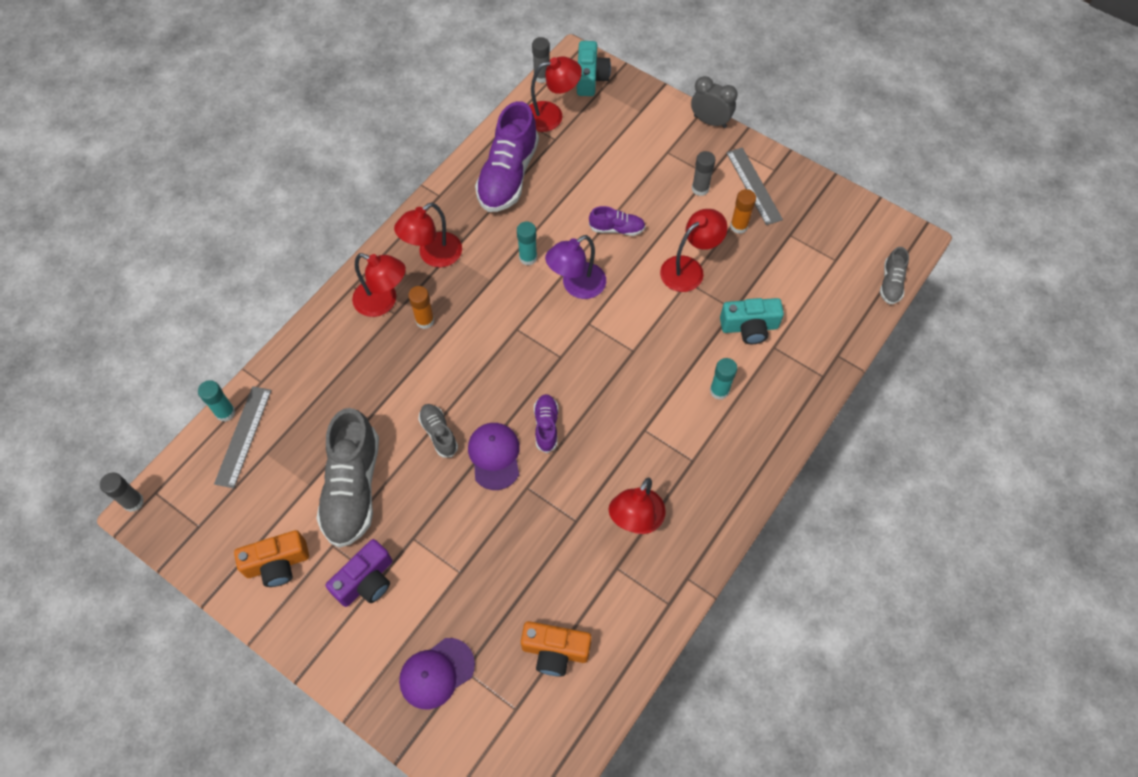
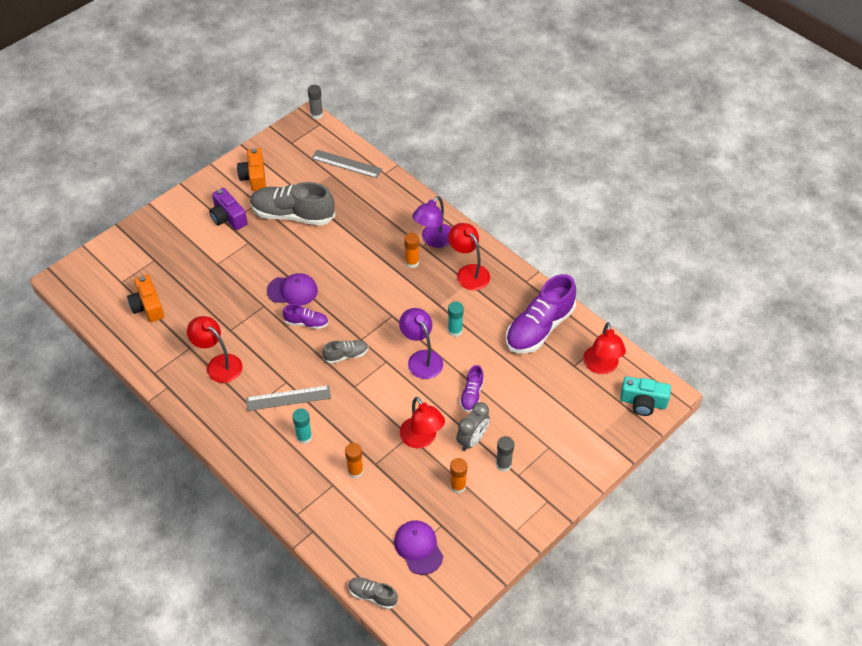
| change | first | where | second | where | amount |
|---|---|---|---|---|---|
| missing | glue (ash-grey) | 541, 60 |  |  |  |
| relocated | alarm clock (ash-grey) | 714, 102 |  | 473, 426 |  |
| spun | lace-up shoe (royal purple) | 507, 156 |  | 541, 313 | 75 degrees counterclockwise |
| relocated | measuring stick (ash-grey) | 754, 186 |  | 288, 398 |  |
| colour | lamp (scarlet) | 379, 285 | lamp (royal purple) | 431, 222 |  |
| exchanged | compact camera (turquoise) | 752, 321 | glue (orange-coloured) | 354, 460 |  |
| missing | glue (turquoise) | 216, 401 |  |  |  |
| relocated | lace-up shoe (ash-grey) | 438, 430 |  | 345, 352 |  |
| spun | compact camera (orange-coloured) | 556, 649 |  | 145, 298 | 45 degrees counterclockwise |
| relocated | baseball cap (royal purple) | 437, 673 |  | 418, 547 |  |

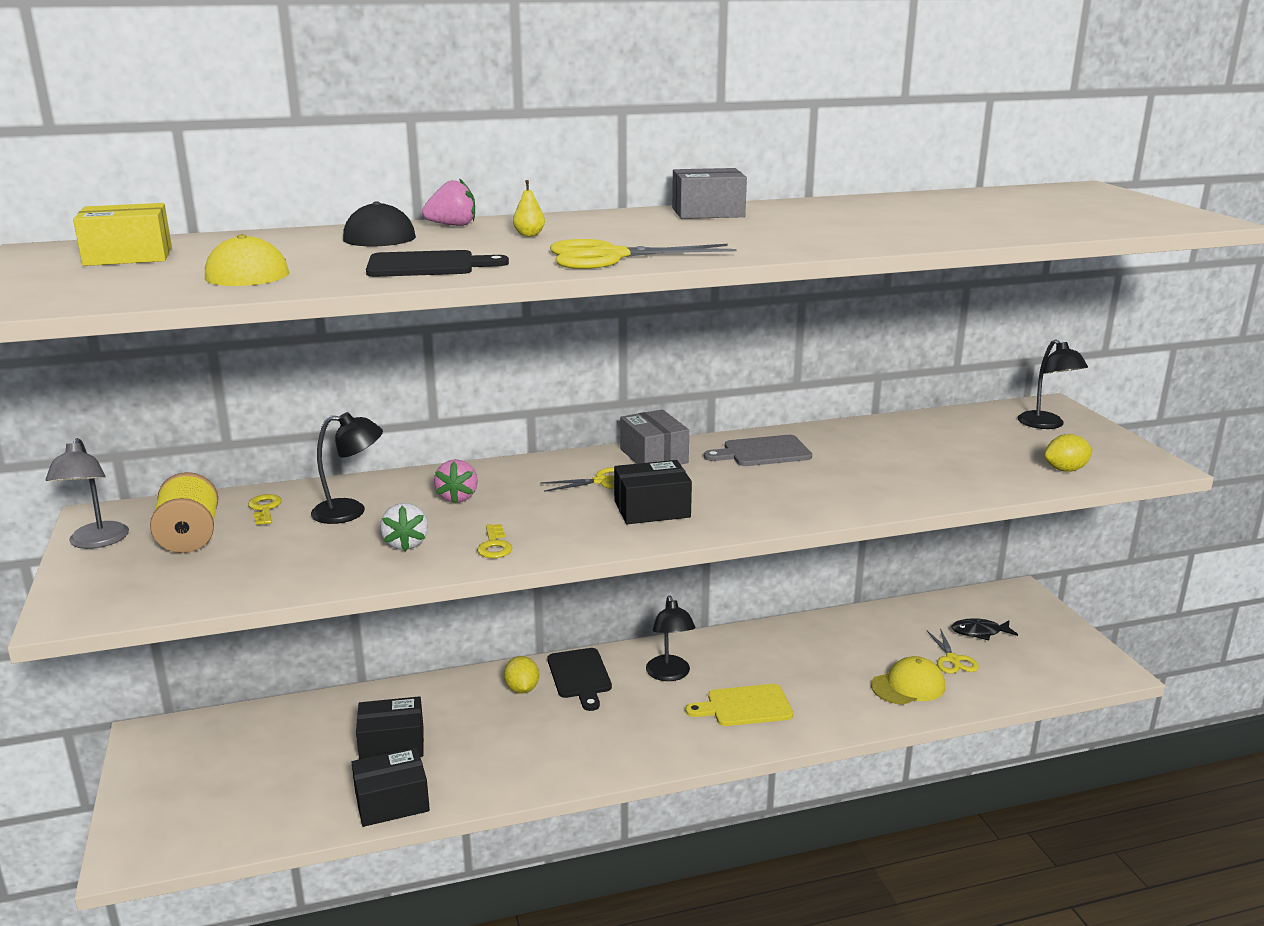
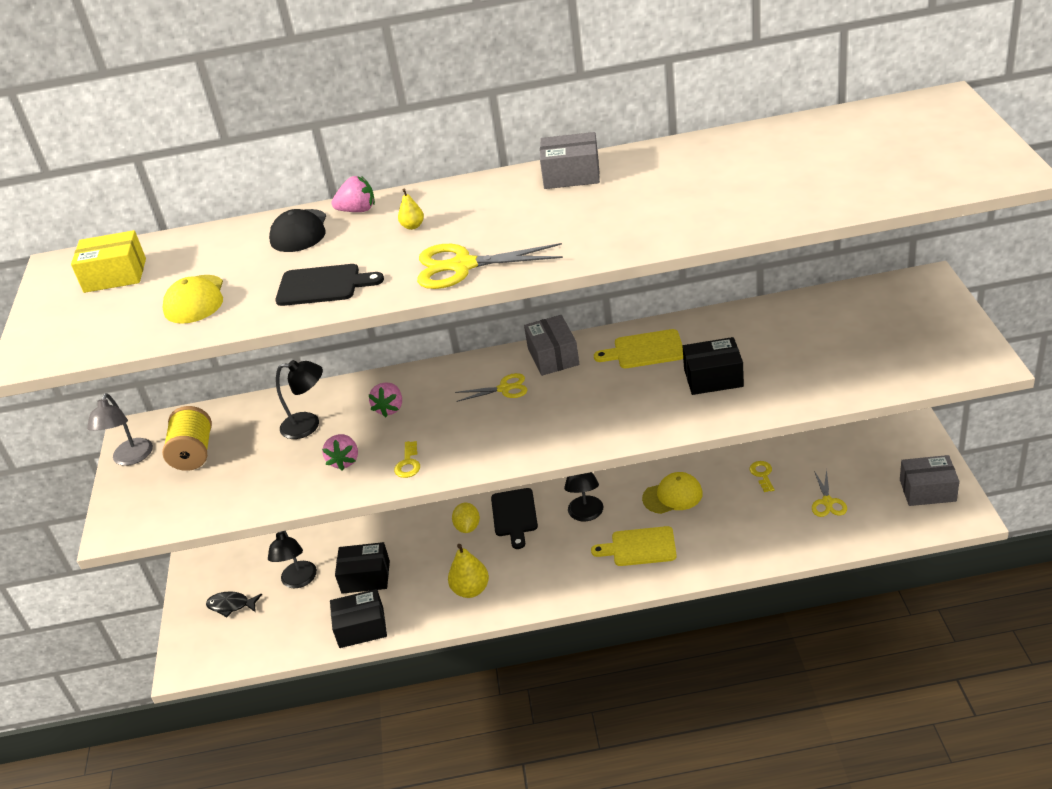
| change | first | where | second | where | amount |
|---|---|---|---|---|---|
| relocated | lamp (jet-black) | 1053, 384 |  | 292, 559 |  |
| missing | toy lemon (yellow) | 1068, 453 |  |  |  |
| colour | chopping board (ash-grey) | 758, 450 | chopping board (yellow) | 638, 348 |  |
| relocated | package (jet-black) | 653, 492 |  | 713, 366 |  |
| relocated | door key (yellow) | 265, 509 |  | 762, 476 |  |
| colour | strawberry (snow-white) | 404, 527 | strawberry (rosy) | 340, 452 |  |
| relocated | toy fish (jet-black) | 984, 629 |  | 234, 604 |  |
| relocated | baseball cap (yellow) | 908, 680 |  | 672, 493 |  |
| appeared |  |  | package (ash-grey) | 929, 480 |  |
| appeared |  |  | toy pear (yellow) | 468, 571 |  |

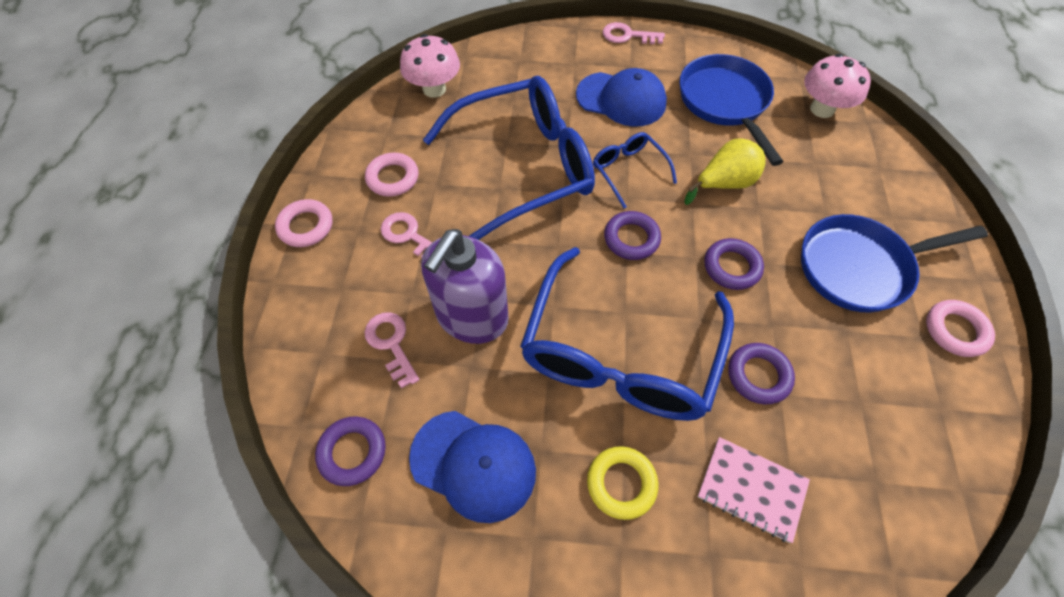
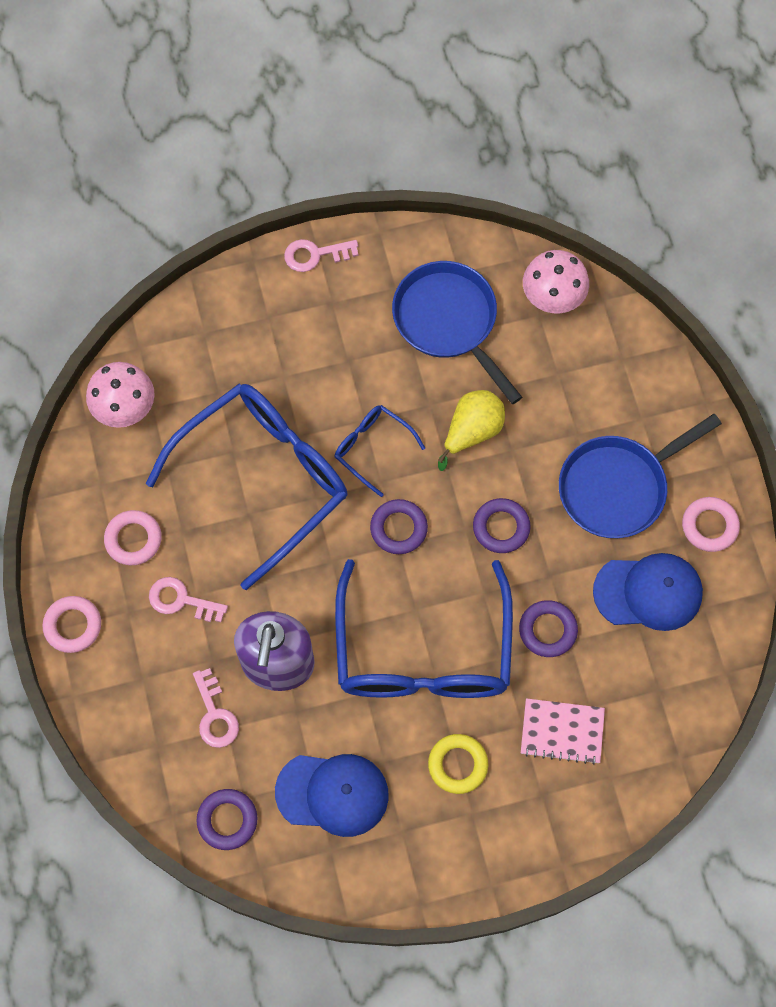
| change | first | where | second | where | amount |
|---|---|---|---|---|---|
| relocated | baseball cap (blue) | 621, 97 |  | 648, 592 |  |
| spun | door key (rosy) | 392, 350 |  | 216, 708 | 150 degrees counterclockwise |

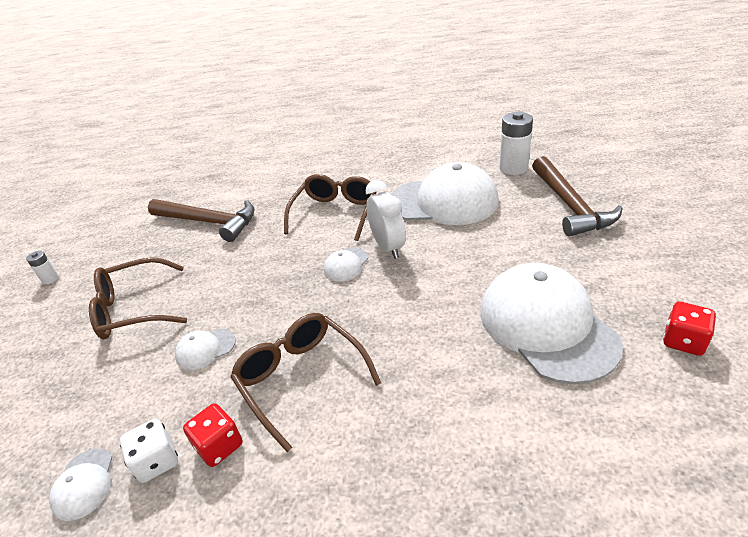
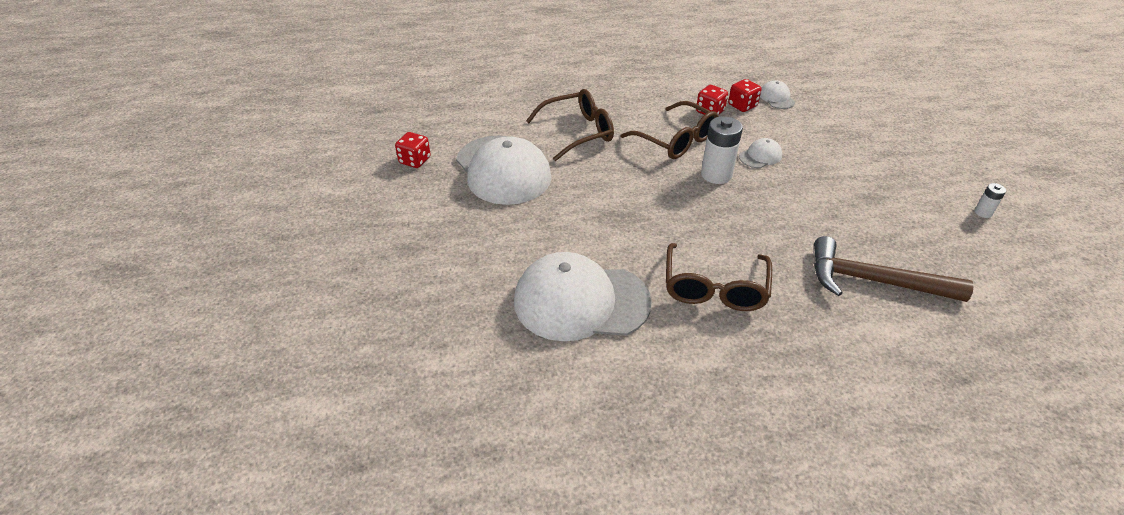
| change | first | where | second | where | amount |
|---|---|---|---|---|---|
| relocated | AA battery (snow-white) | 516, 143 |  | 722, 150 |  |
| missing | hammer (dark brown) | 577, 196 |  |  |  |
| missing | alarm clock (snow-white) | 385, 219 |  |  |  |
| missing | baseball cap (snow-white) | 346, 265 |  |  |  |
| relocated | spectacles (dark brown) | 138, 298 |  | 570, 125 |  |
| colour | game die (snow-white) | 149, 451 | game die (scarlet) | 744, 95 |  |

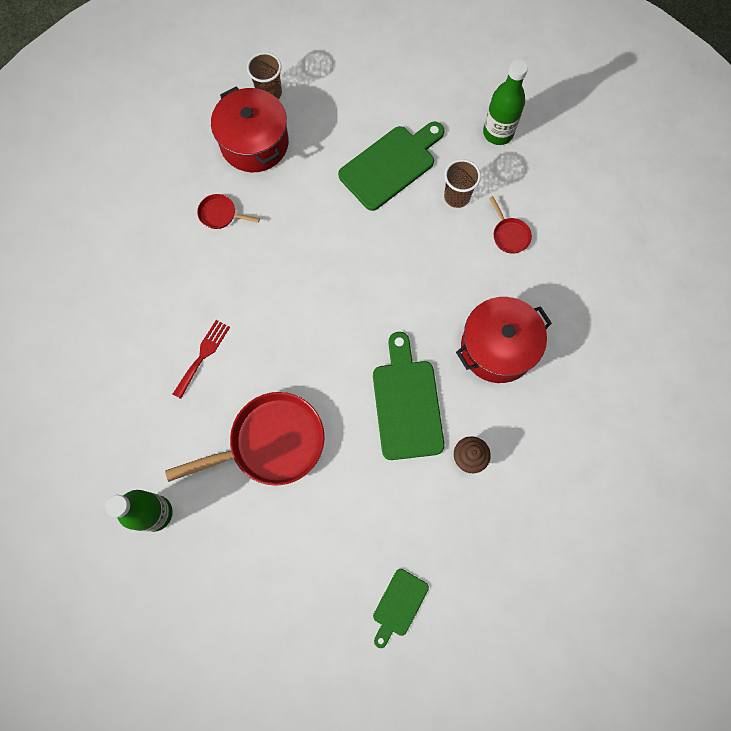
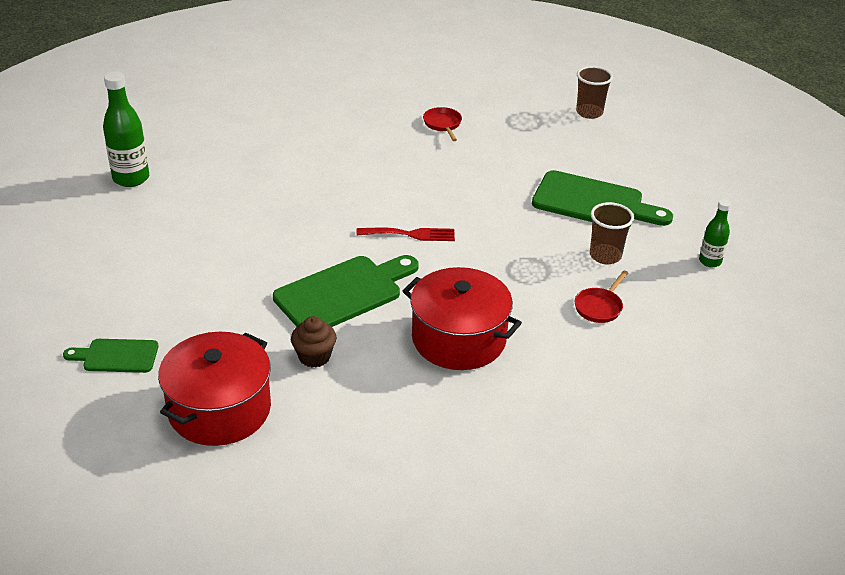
| change | first | where | second | where | amount |
|---|---|---|---|---|---|
| size | flask (leaf-green) | 505, 102 |  | 715, 233 | x0.58 |
| relocated | stockpot (scarlet) | 250, 129 |  | 214, 389 |  |
| relocated | dinner fork (scarlet) | 201, 359 |  | 405, 234 |  |
| missing | skillet (scarlet) | 244, 439 |  |  |  |

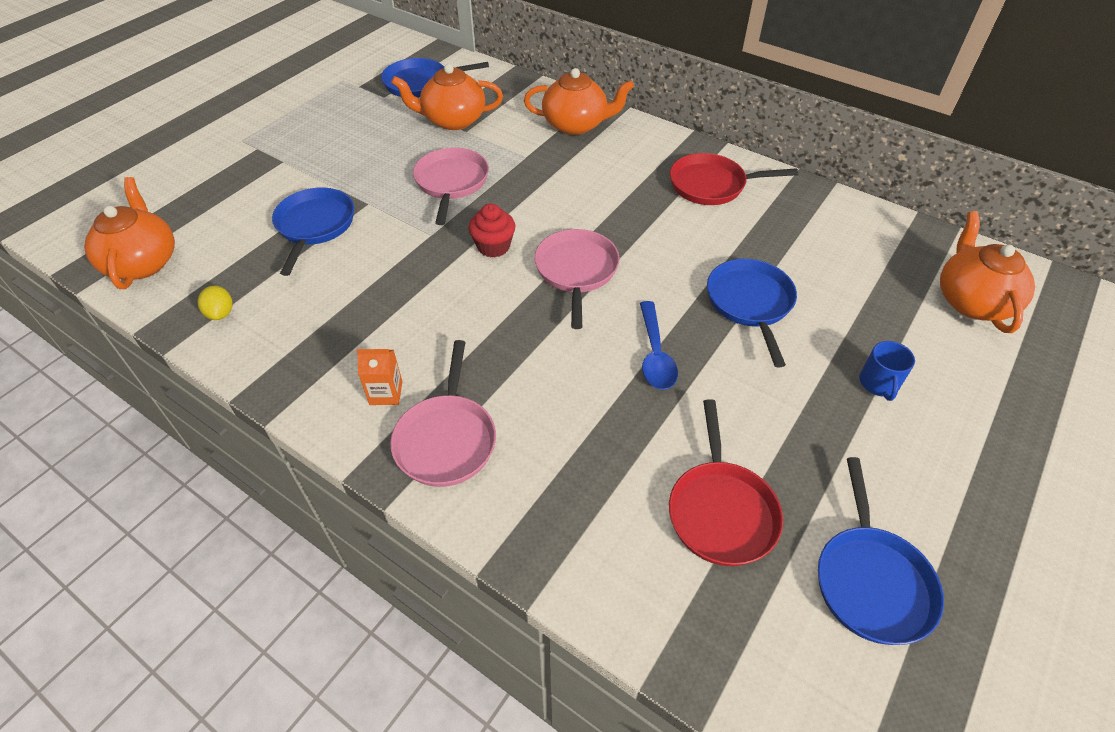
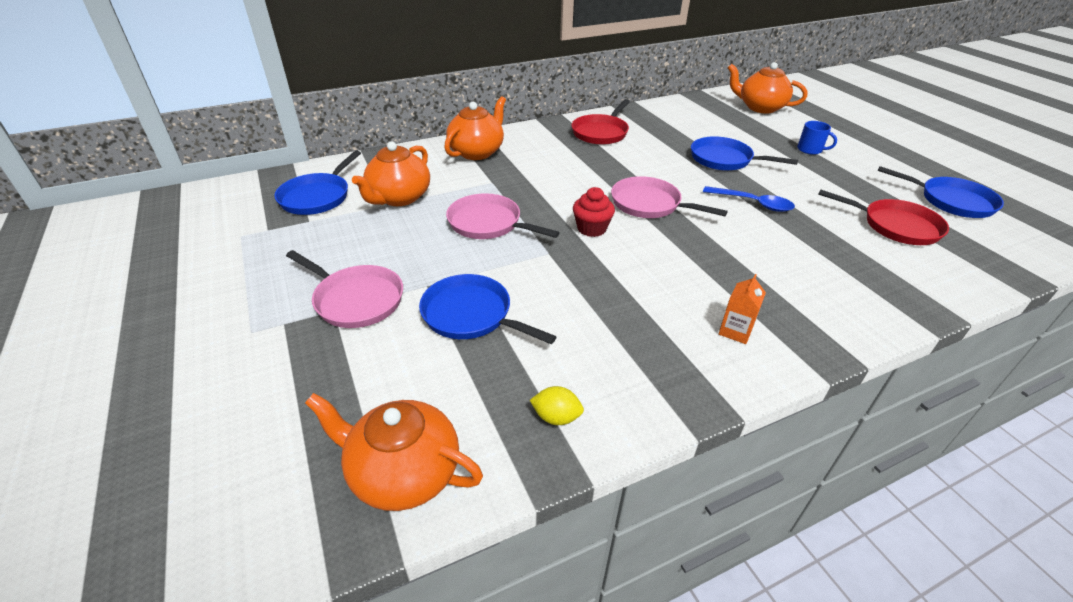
| change | first | where | second | where | amount |
|---|---|---|---|---|---|
| relocated | skillet (rosy) | 443, 413 |  | 344, 289 |  |

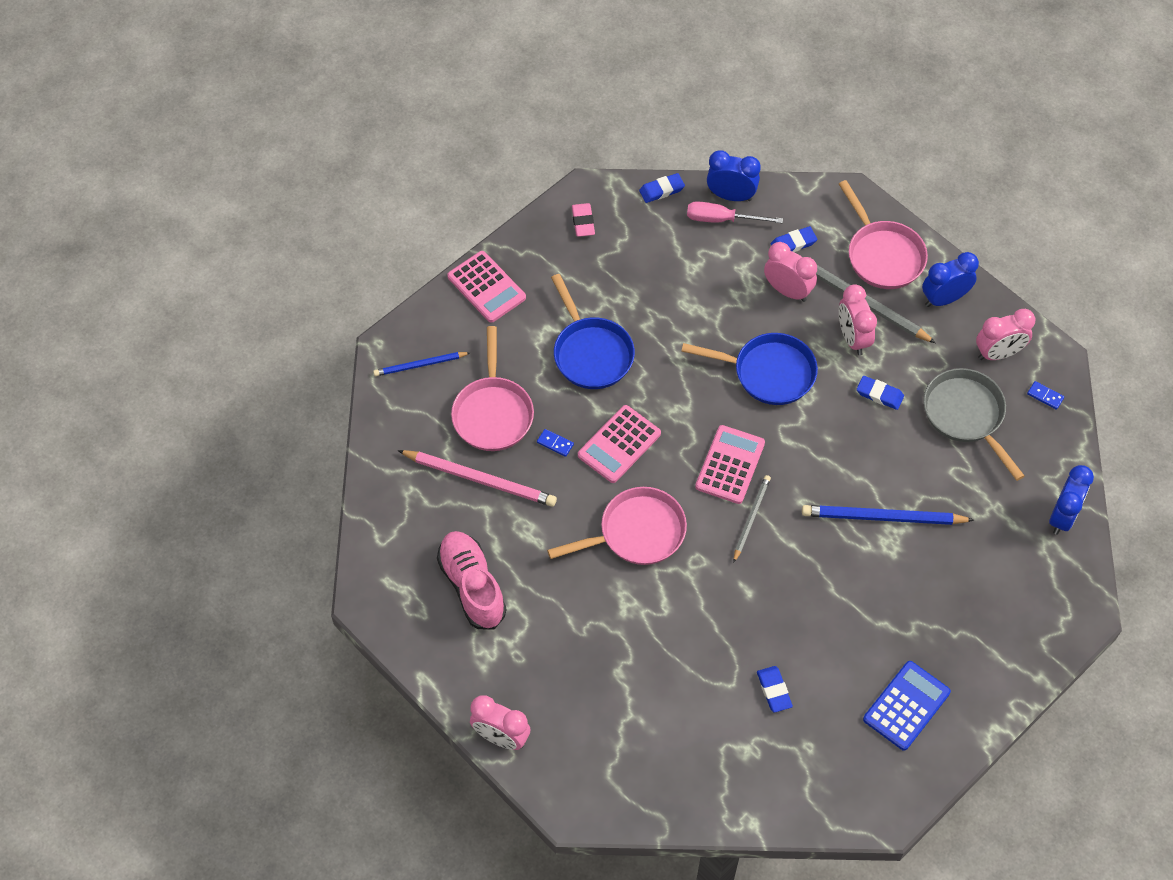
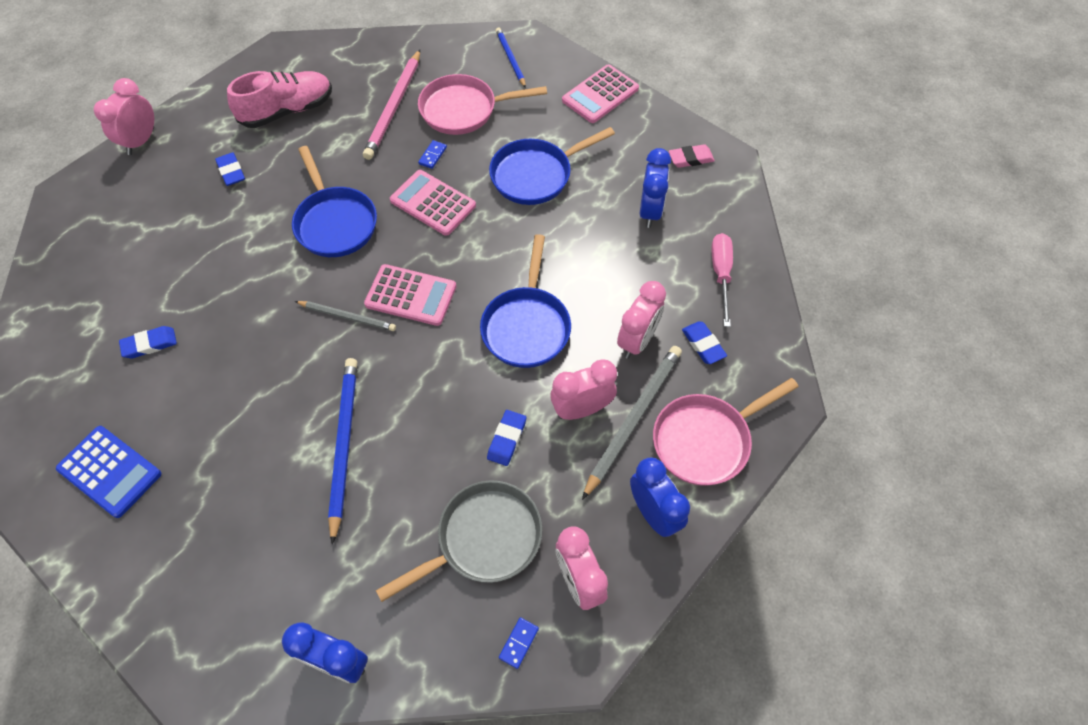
| change | first | where | second | where | amount |
|---|---|---|---|---|---|
| relocated | alarm clock (blue) | 734, 175 |  | 655, 188 |  |
| relocated | gum eraser (blue) | 662, 188 |  | 230, 169 |  |
| colour | skillet (rosy) | 617, 526 | skillet (blue) | 334, 201 |  |

